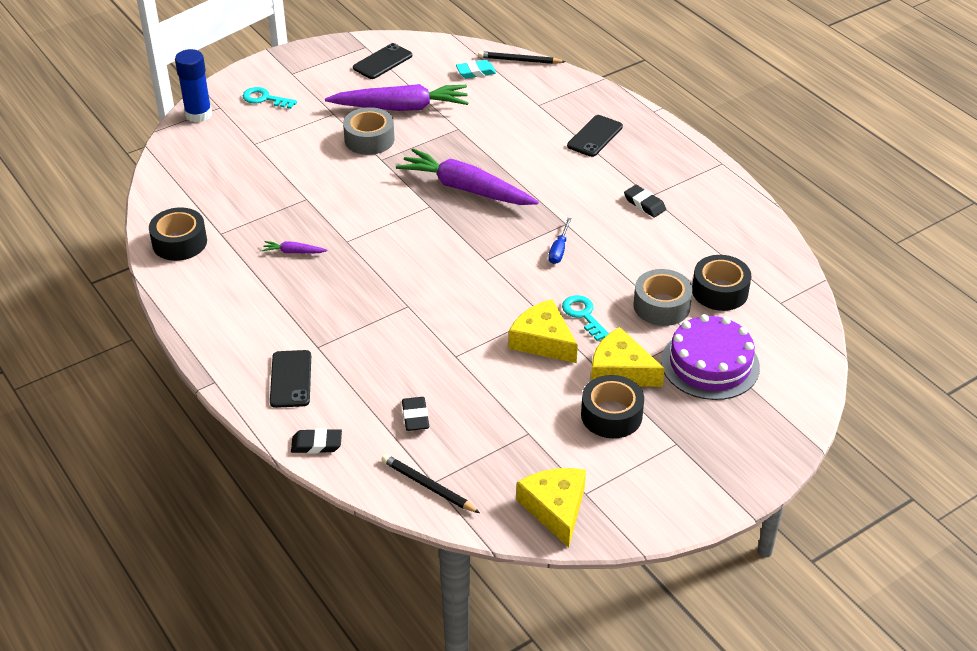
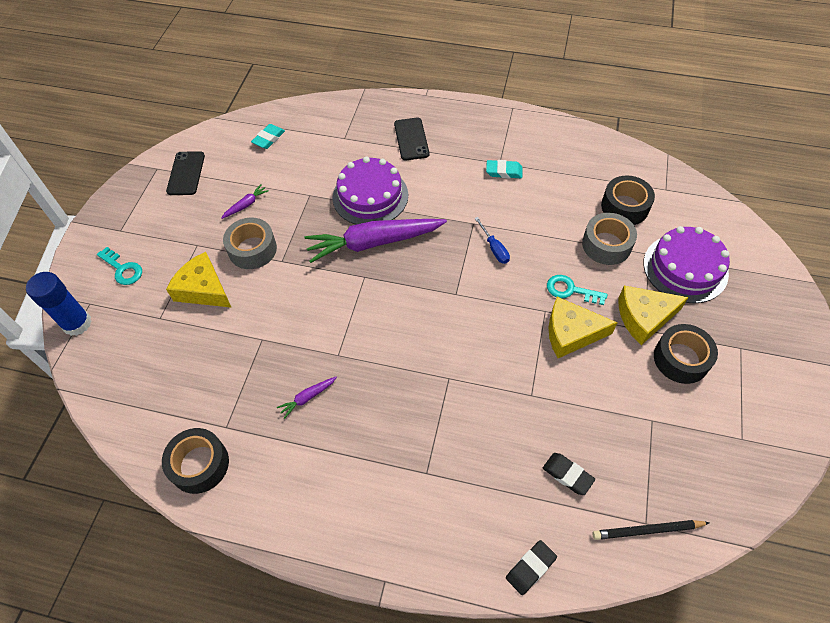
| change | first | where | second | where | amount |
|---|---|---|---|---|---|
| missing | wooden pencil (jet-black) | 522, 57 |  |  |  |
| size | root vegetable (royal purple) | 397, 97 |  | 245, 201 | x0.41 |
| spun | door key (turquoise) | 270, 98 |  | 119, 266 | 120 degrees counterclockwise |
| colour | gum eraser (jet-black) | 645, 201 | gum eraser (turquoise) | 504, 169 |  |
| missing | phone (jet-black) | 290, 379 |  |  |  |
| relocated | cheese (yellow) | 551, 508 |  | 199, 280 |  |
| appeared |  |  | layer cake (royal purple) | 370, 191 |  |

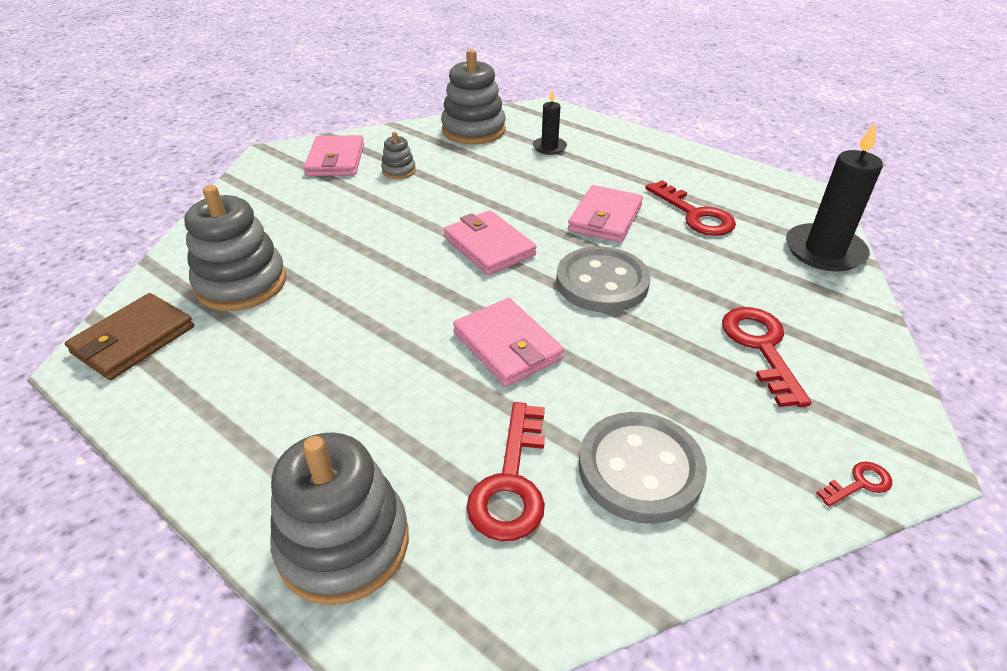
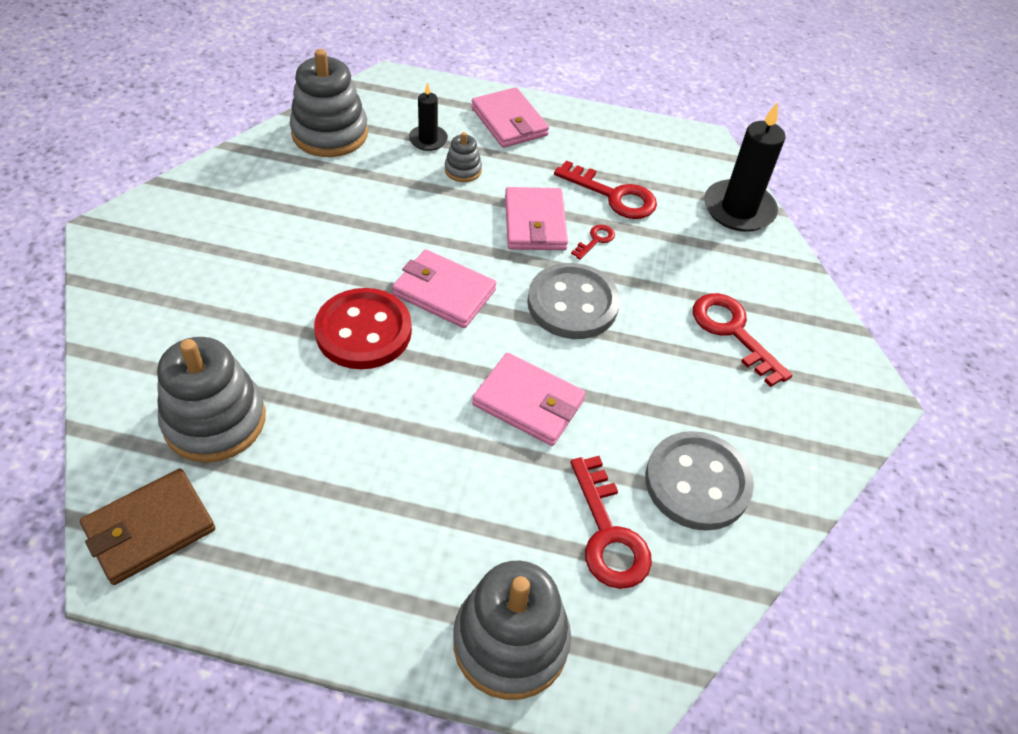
| change | first | where | second | where | amount |
|---|---|---|---|---|---|
| relocated | ring stacker (ash-grey) | 398, 155 |  | 463, 157 |  |
| relocated | billfold (rosy) | 334, 155 |  | 510, 117 |  |
| spun | billfold (dark brown) | 129, 336 |  | 147, 527 | 45 degrees clockwise |
| relocated | door key (scarlet) | 854, 484 |  | 593, 242 |  |
| appeared |  |  | sewing button (scarlet) | 363, 328 |  |

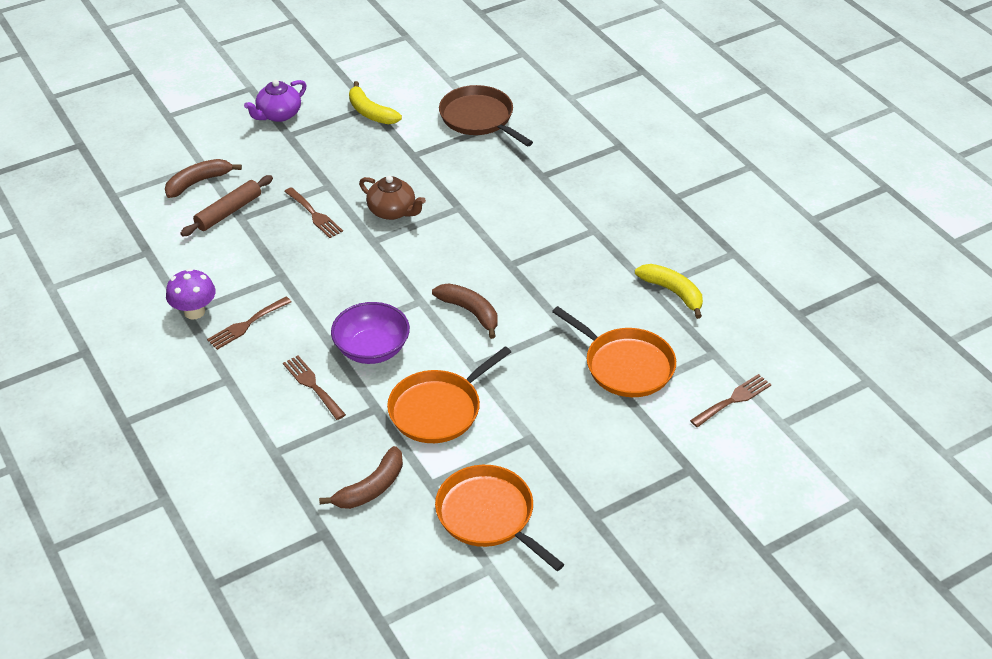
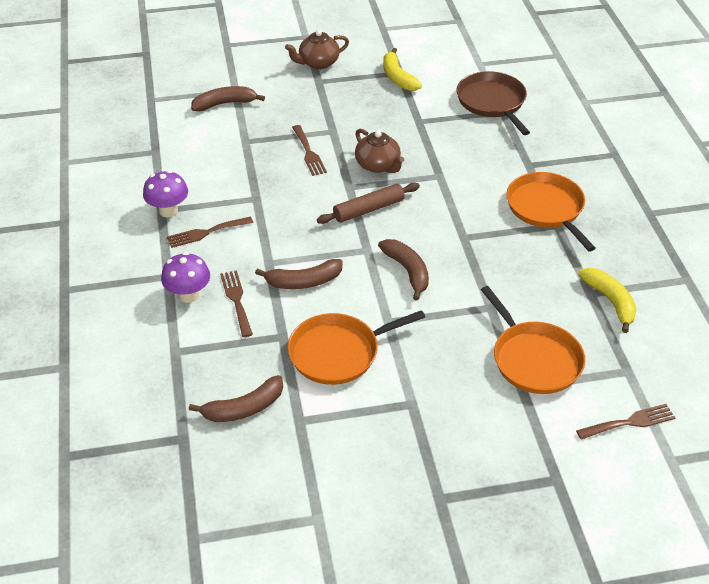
| change | first | where | second | where | amount |
|---|---|---|---|---|---|
| colour | teapot (royal purple) | 275, 101 | teapot (dark brown) | 317, 49 |  |
| relocated | rolling pin (dark brown) | 226, 205 |  | 368, 203 |  |
| exchanged | deep dish (royal purple) | 370, 333 | banana (dark brown) | 299, 274 |  |
| relocated | skillet (orange-coloured) | 500, 518 |  | 551, 212 |  |
| appeared |  |  | mushroom (royal purple) | 185, 277 |  |

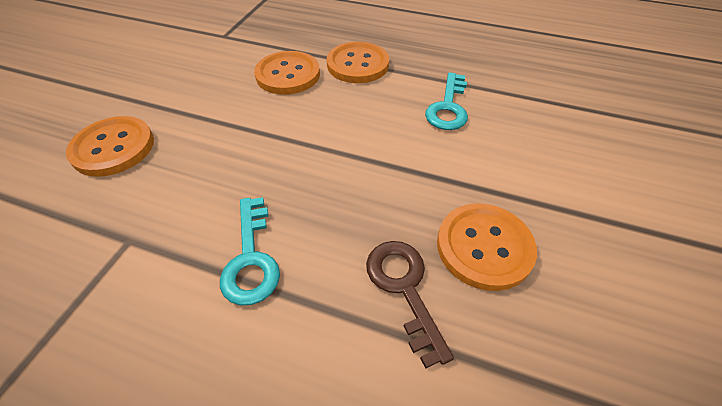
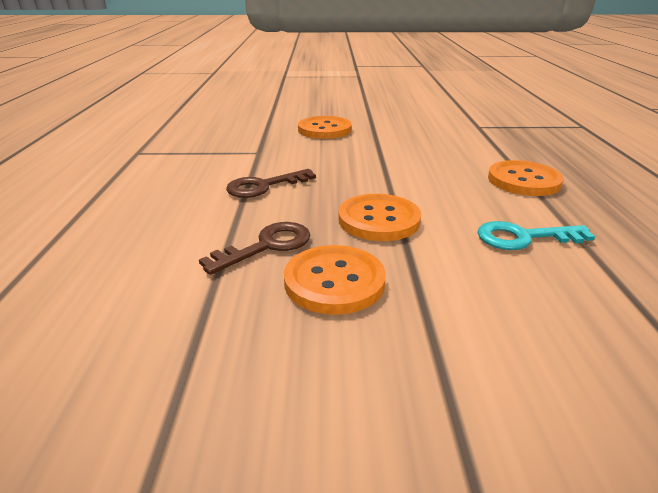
| change | first | where | second | where | amount |
|---|---|---|---|---|---|
| relocated | sewing button (orange-coloured) | 287, 73 |  | 379, 217 |  |
| colour | door key (turquoise) | 250, 251 | door key (dark brown) | 271, 183 |  |

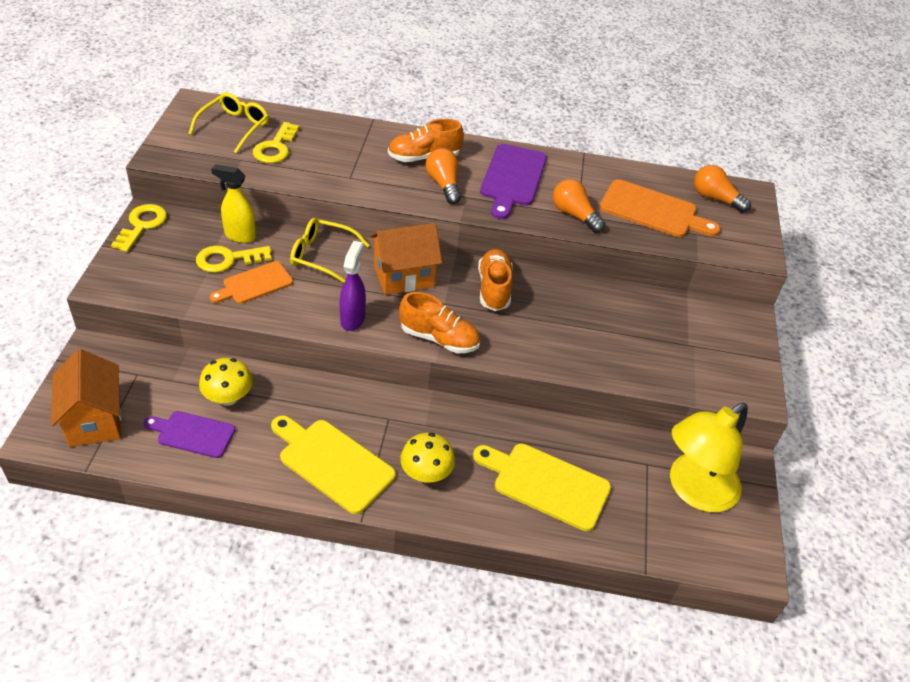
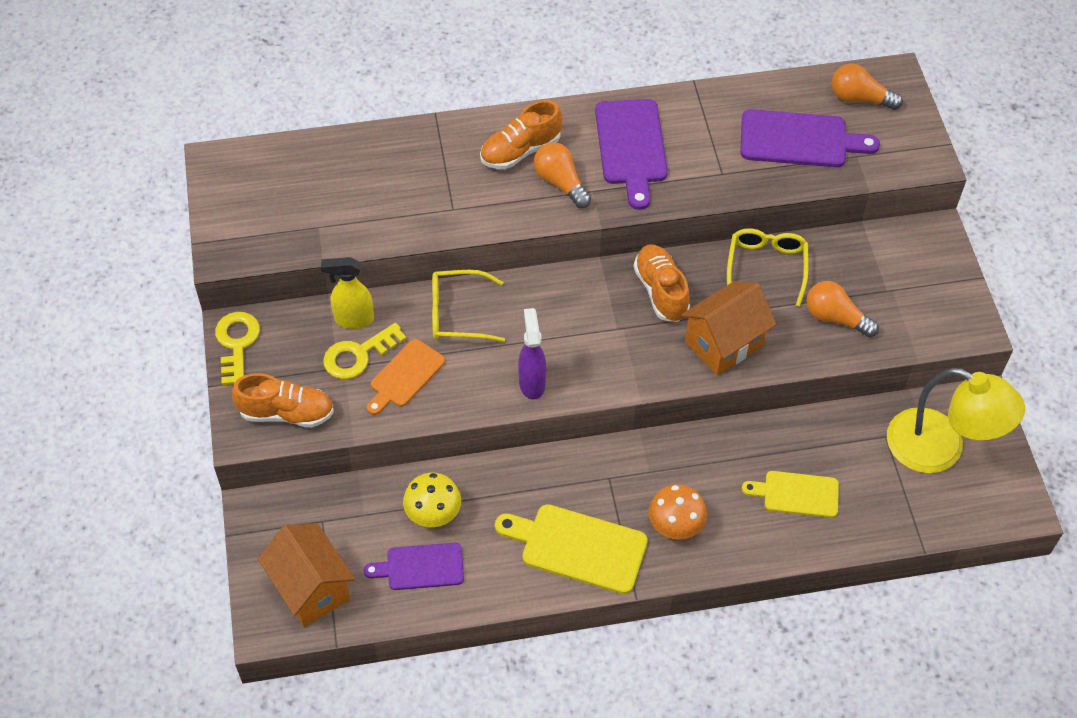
| change | first | where | second | where | amount |
|---|---|---|---|---|---|
| relocated | spectacles (yellow) | 228, 123 |  | 767, 267 |  |
| missing | door key (yellow) | 276, 142 |  |  |  |
| relocated | lightbulb (orange-coloured) | 579, 206 |  | 842, 309 |  |
| colour | chopping board (orange-coloured) | 659, 208 | chopping board (royal purple) | 810, 138 |  |
| relocated | toy house (orange-coloured) | 406, 259 |  | 728, 328 |  |
| relocated | lace-up shoe (orange-coloured) | 439, 322 |  | 283, 400 |  |
| spun | lamp (yellow) | 709, 457 |  | 956, 420 | 90 degrees counterclockwise |
| colour | mushroom (yellow) | 427, 458 | mushroom (orange-coloured) | 677, 512 |  |
| size | chopping board (yellow) | 542, 487 |  | 790, 494 | x0.65 |

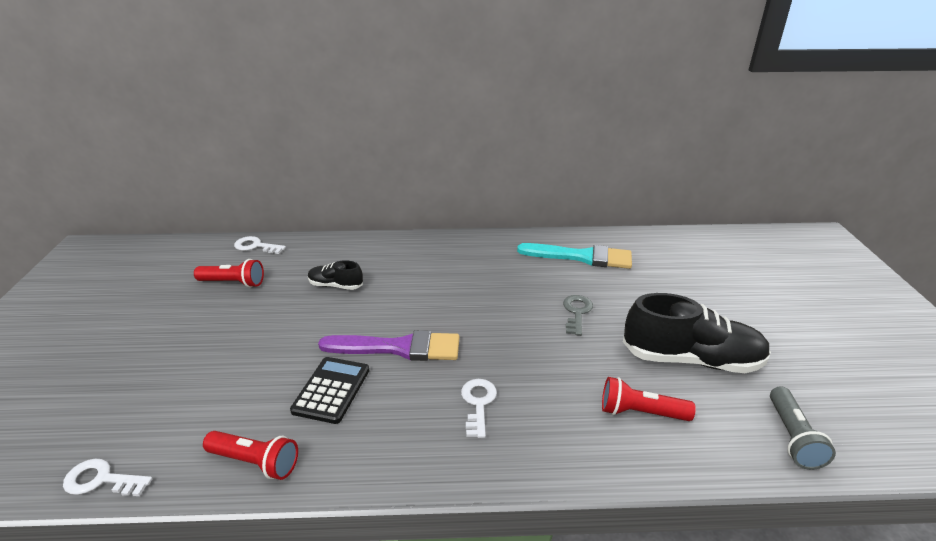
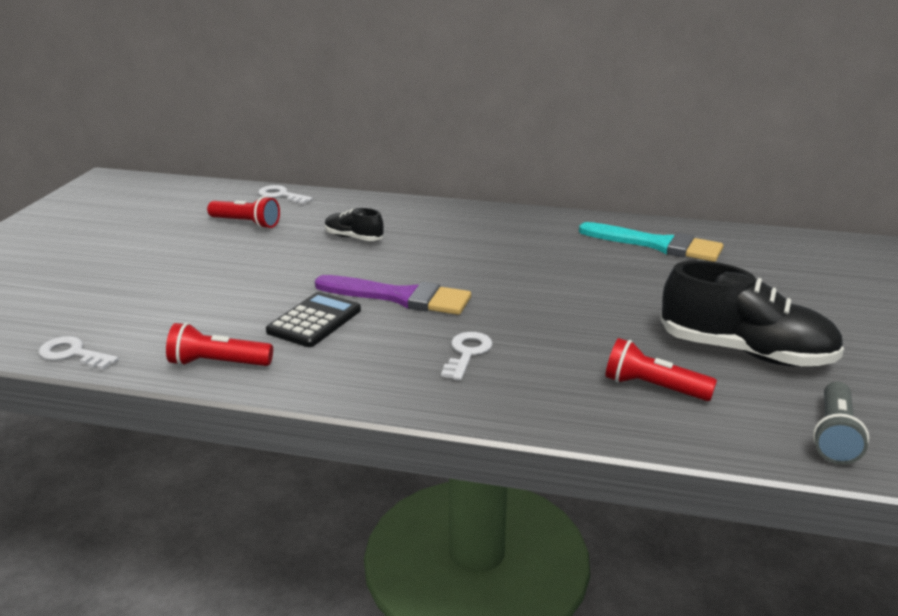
| change | first | where | second | where | amount |
|---|---|---|---|---|---|
| missing | door key (ash-grey) | 578, 315 |  |  |  |
| spun | pocket torch (scarlet) | 250, 455 |  | 219, 344 | 150 degrees clockwise |

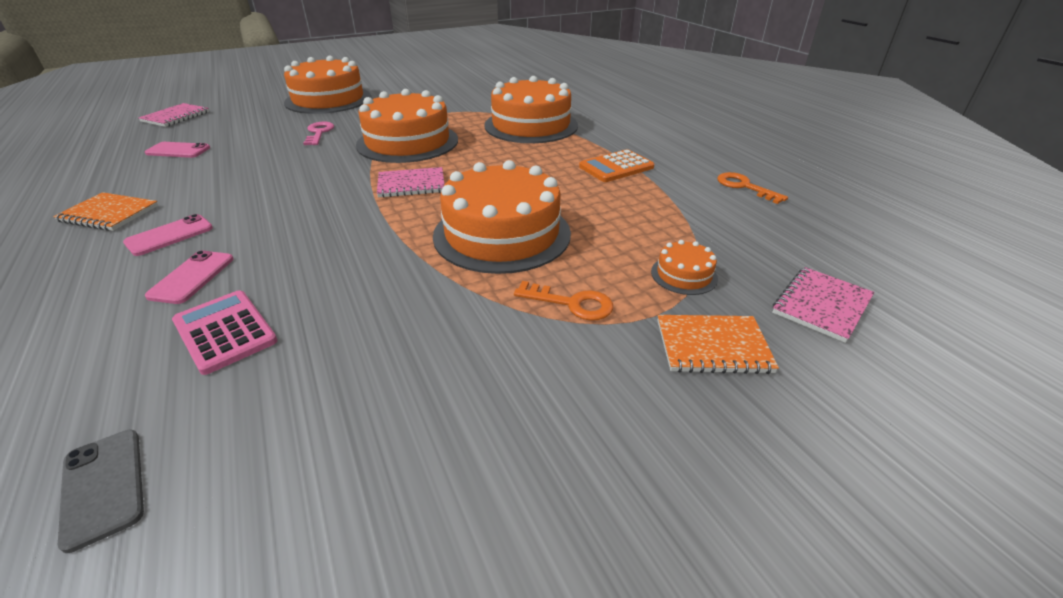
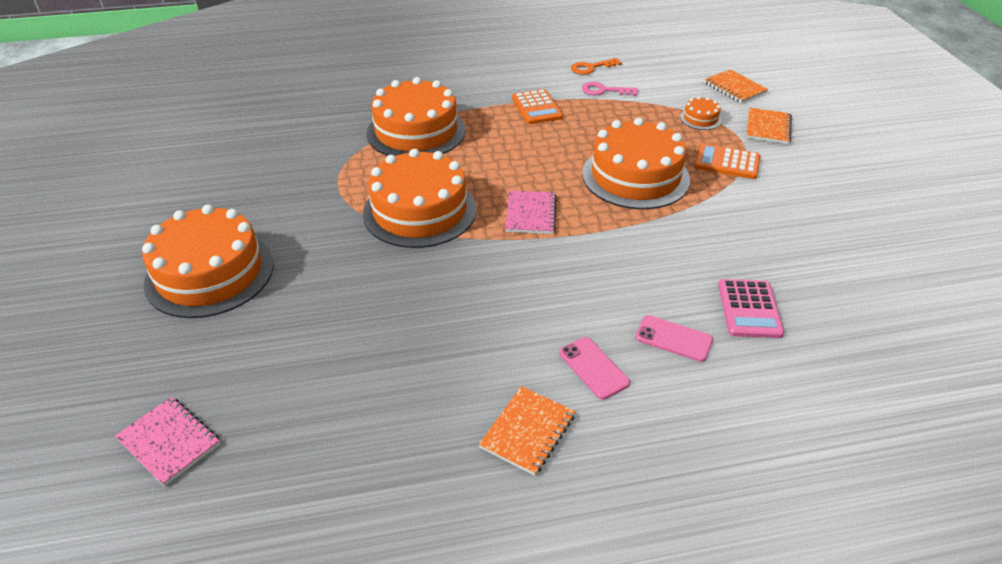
| change | first | where | second | where | amount |
|---|---|---|---|---|---|
| relocated | door key (rosy) | 318, 133 |  | 610, 89 |  |
| missing | phone (rosy) | 177, 150 |  |  |  |
| colour | exercise book (rosy) | 823, 305 | exercise book (orange-coloured) | 736, 86 |  |
| exchanged | door key (orange-coloured) | 563, 301 | pocket calculator (orange-coloured) | 727, 161 |  |
| spun | pocket calculator (rosy) | 225, 333 |  | 751, 308 | 60 degrees counterclockwise |
| missing | phone (ash-grey) | 101, 491 |  |  |  |

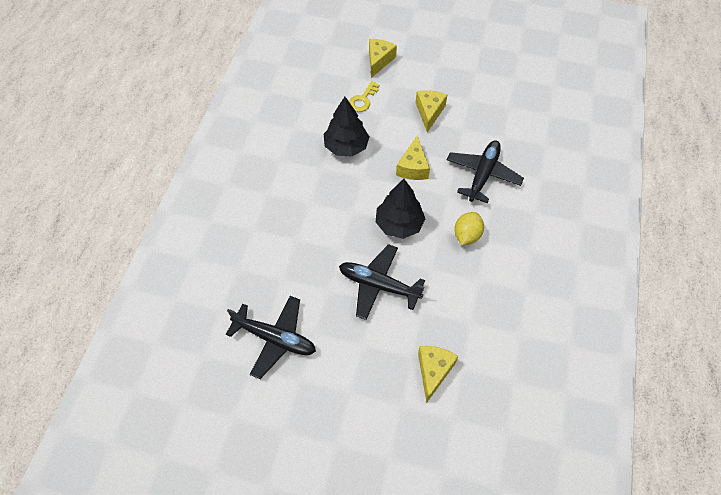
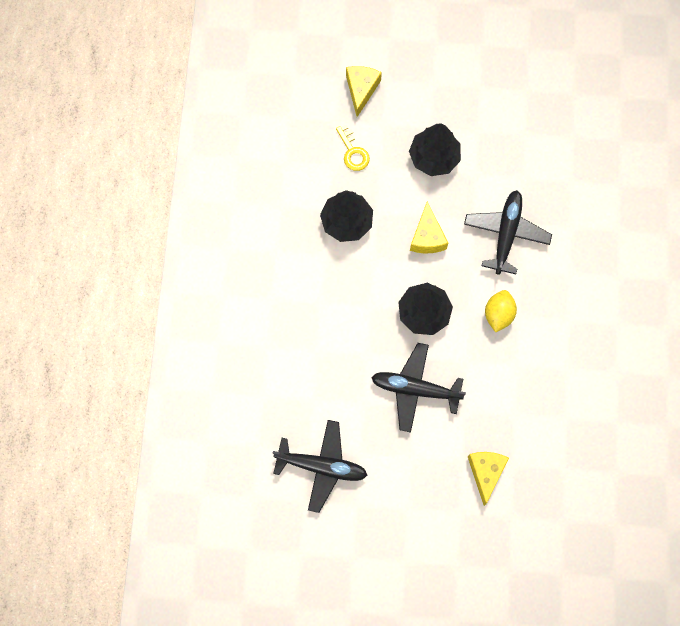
| change | first | where | second | where | amount |
|---|---|---|---|---|---|
| spun | door key (yellow) | 364, 96 |  | 353, 147 | 45 degrees counterclockwise |
| exchanged | cheese (yellow) | 431, 111 | tree (jet-black) | 435, 149 |  |

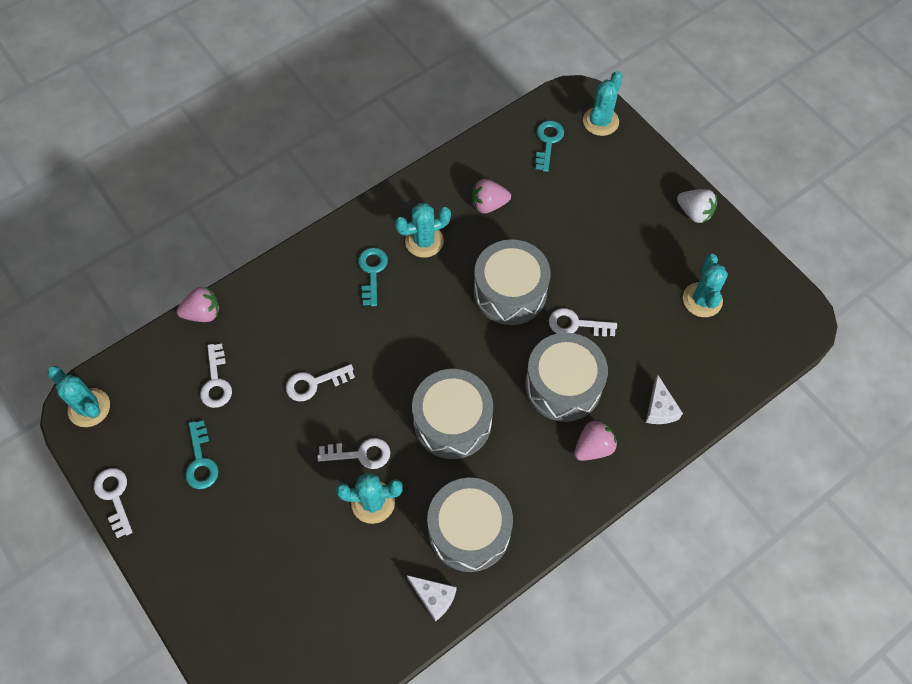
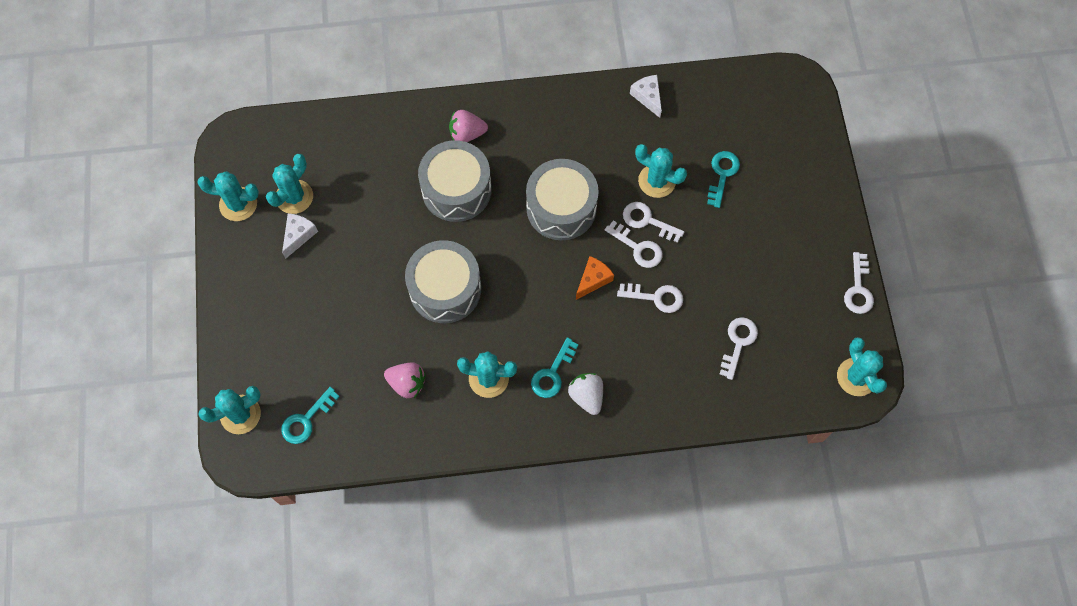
| change | first | where | second | where | amount |
|---|---|---|---|---|---|
| relocated | strawberry (snow-white) | 697, 206 |  | 585, 394 |  |
| missing | strawberry (rosy) | 198, 304 |  |  |  |
| relocated | door key (snow-white) | 583, 322 |  | 634, 244 |  |
| relocated | cheese (snow-white) | 664, 399 |  | 300, 236 |  |
| relocated | door key (turquoise) | 202, 455 |  | 723, 179 |  |
| missing | toy drum (ash-grey) | 470, 525 |  |  |  |
| appeared |  |  | saguaro cactus (turquoise) | 228, 196 |  |
| appeared |  |  | cheese (orange-coloured) | 595, 278 |  |

